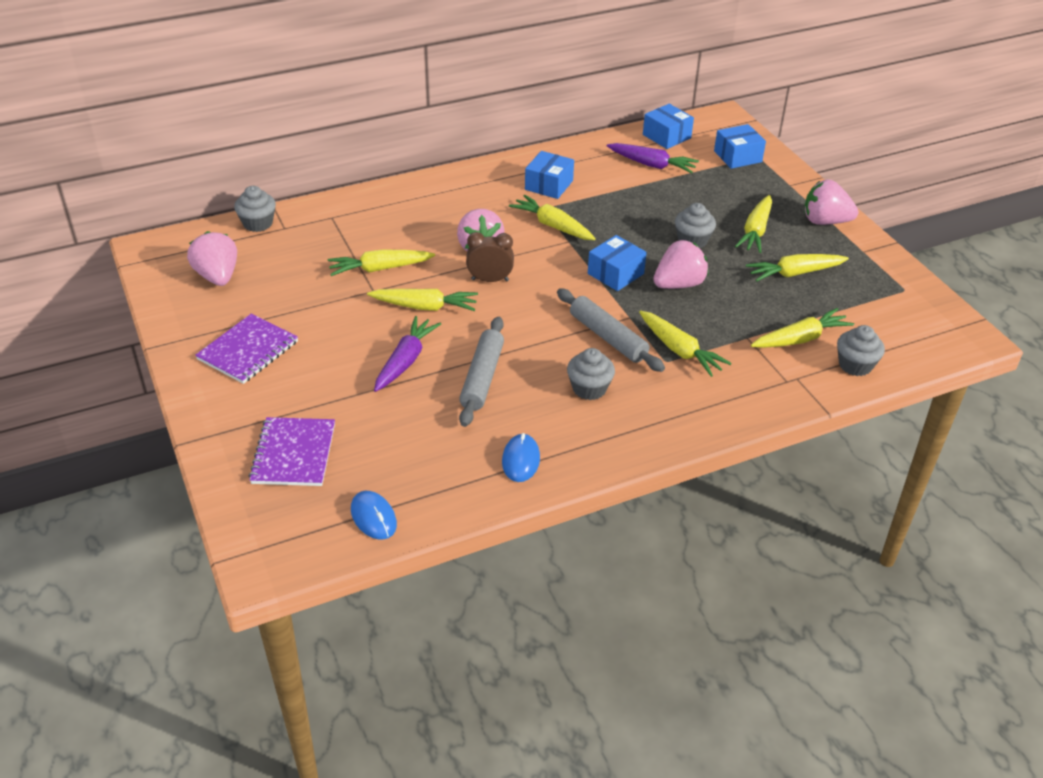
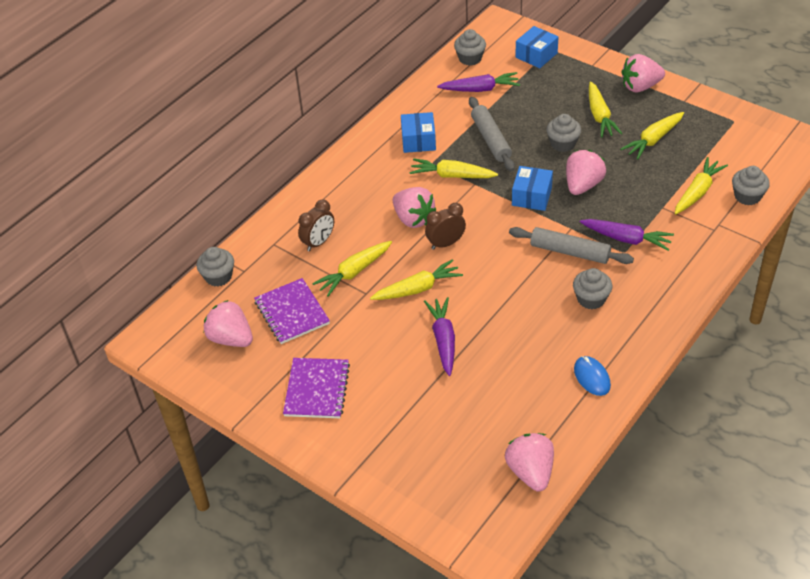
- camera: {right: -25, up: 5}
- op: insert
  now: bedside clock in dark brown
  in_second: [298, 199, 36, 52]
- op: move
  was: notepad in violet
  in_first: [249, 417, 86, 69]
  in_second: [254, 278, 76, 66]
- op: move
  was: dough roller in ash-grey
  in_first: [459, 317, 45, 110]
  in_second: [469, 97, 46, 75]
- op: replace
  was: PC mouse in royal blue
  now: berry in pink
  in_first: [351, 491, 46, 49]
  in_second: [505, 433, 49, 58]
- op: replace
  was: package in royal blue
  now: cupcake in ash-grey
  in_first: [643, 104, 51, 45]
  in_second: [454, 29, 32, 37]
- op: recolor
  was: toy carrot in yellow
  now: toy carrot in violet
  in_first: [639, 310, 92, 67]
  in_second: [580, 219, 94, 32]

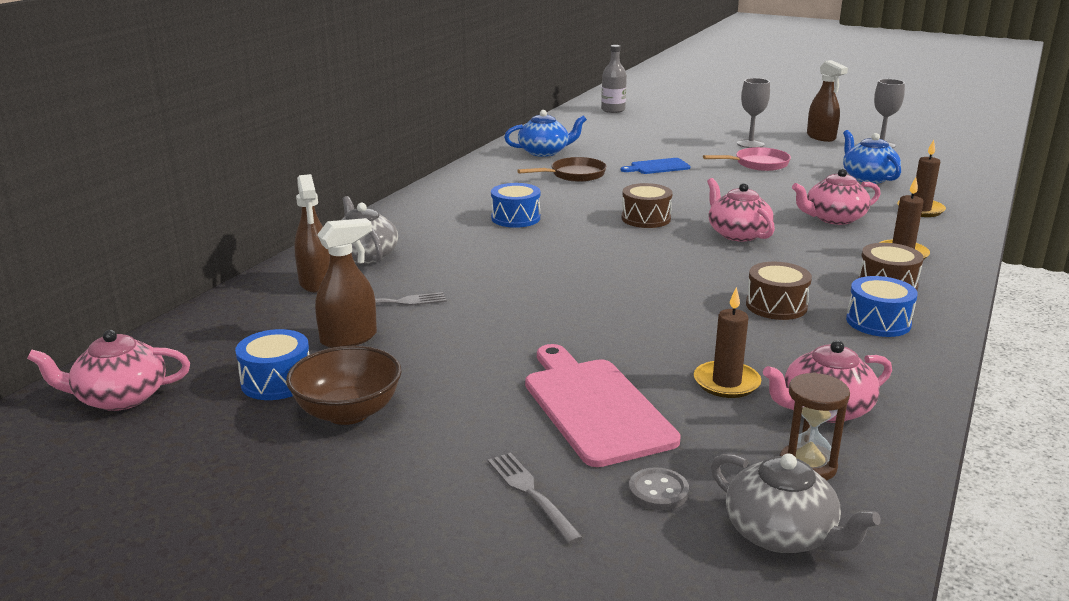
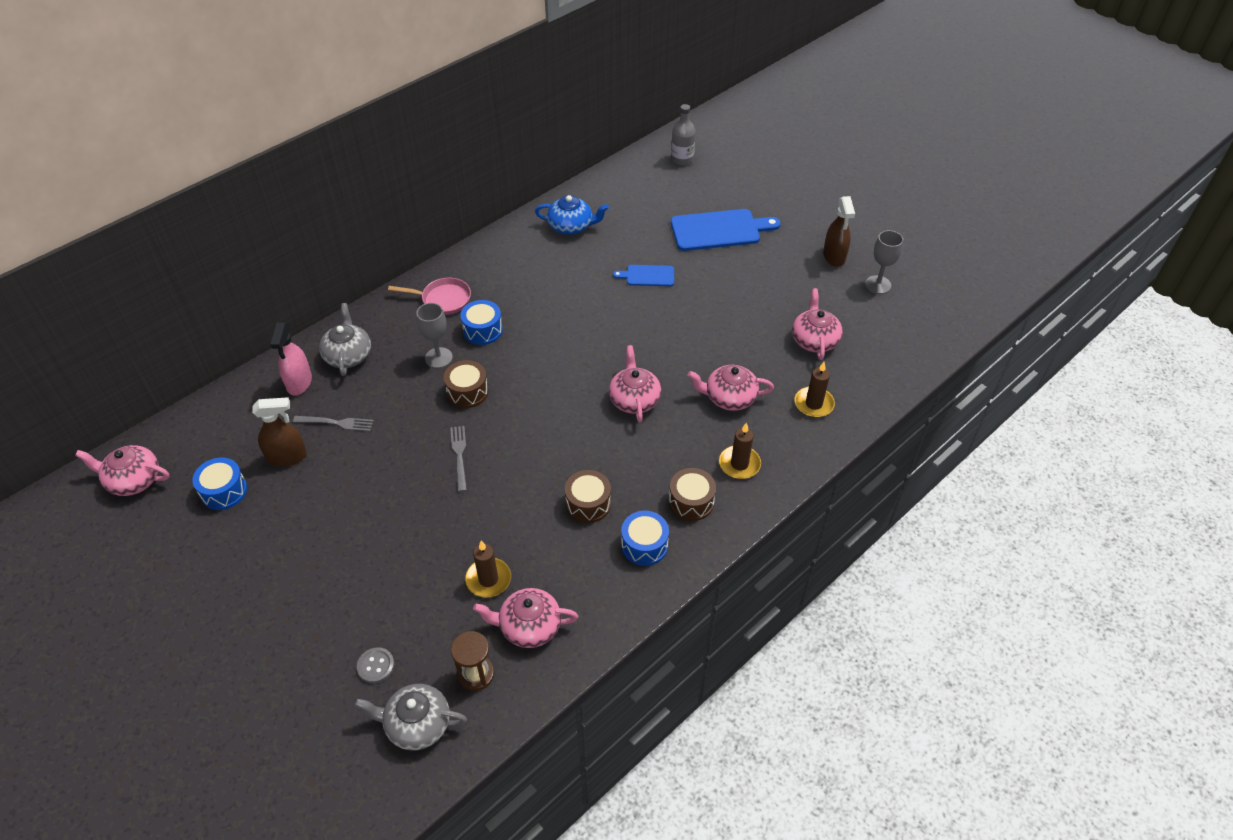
- camera: {right: 20, up: 25}
- op: delete
  was: deep dish in dark brown
  in_first: [286, 346, 115, 79]
- op: delete
  was: skillet in dark brown
  in_first: [517, 157, 90, 25]
- op: delete
  was: chopping board in pink
  in_first: [525, 344, 156, 123]
- op: insert
  now: chopping board in royal blue
  in_second: [671, 209, 110, 42]
- op: move
  was: dinner fork in ash-grey
  in_first: [488, 452, 95, 92]
  in_second: [450, 426, 17, 66]
- op: move
  was: toy drum in dark brown
  in_first: [622, 183, 51, 45]
  in_second: [444, 360, 44, 48]
- op: move
  was: skillet in pink
  in_first: [703, 147, 88, 24]
  in_second: [388, 278, 83, 37]
- op: move
  was: goblet in ash-grey
  in_first: [737, 78, 33, 70]
  in_second: [416, 303, 37, 65]
- op: recolor
  was: sprayer in dark brown
  now: sprayer in pink
  in_first: [294, 174, 36, 119]
  in_second: [270, 323, 42, 73]
- op: recolor
  was: tea pot in royal blue
  now: tea pot in pink
  in_first: [843, 130, 58, 54]
  in_second: [792, 288, 51, 72]
- op: rotate
  was: tea pot in ash-grey
  in_first: [711, 453, 170, 100]
  in_second: [355, 684, 112, 66]
  clockwise: 120

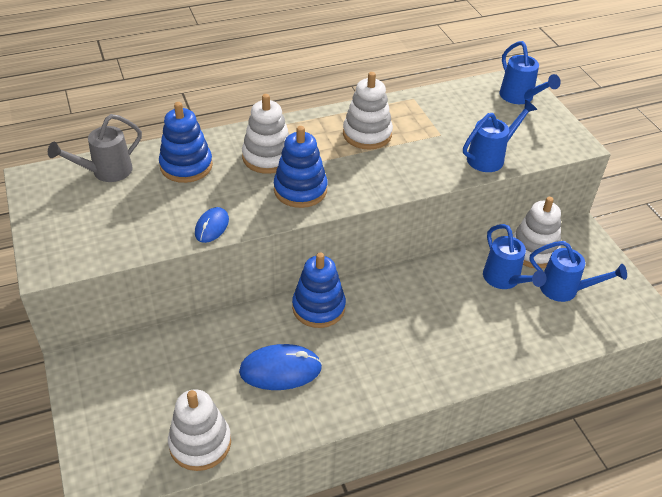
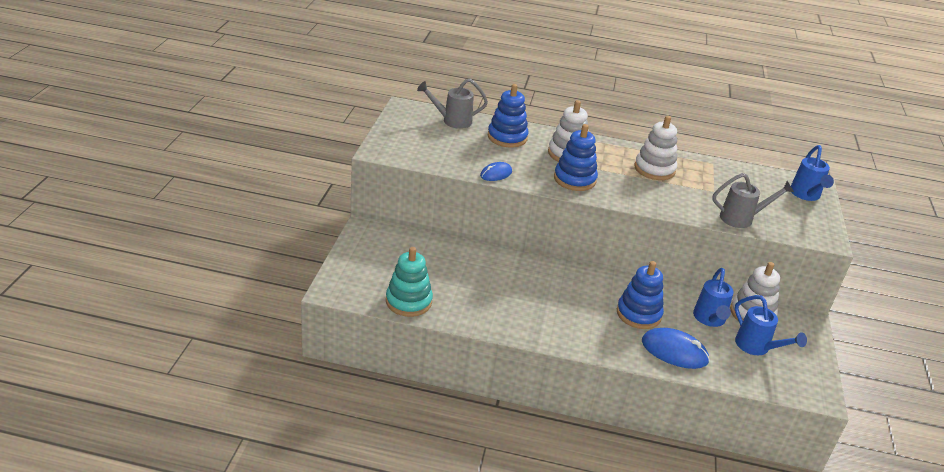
- camera: {right: 30, up: -10}
- op: move
  was: PC mouse in royal blue
  in_first: [239, 344, 83, 46]
  in_second: [642, 328, 68, 41]
- op: move
  was: ring stacker in royal blue
  in_first: [292, 253, 54, 75]
  in_second: [617, 261, 47, 68]
- op: recolor
  was: ring stacker in pure white
  now: ring stacker in aqua
  in_first: [168, 389, 63, 82]
  in_second: [386, 247, 47, 70]
- op: recolor
  was: watering pot in royal blue
  now: watering pot in ash-grey
  in_first: [463, 100, 74, 72]
  in_second: [712, 173, 82, 55]

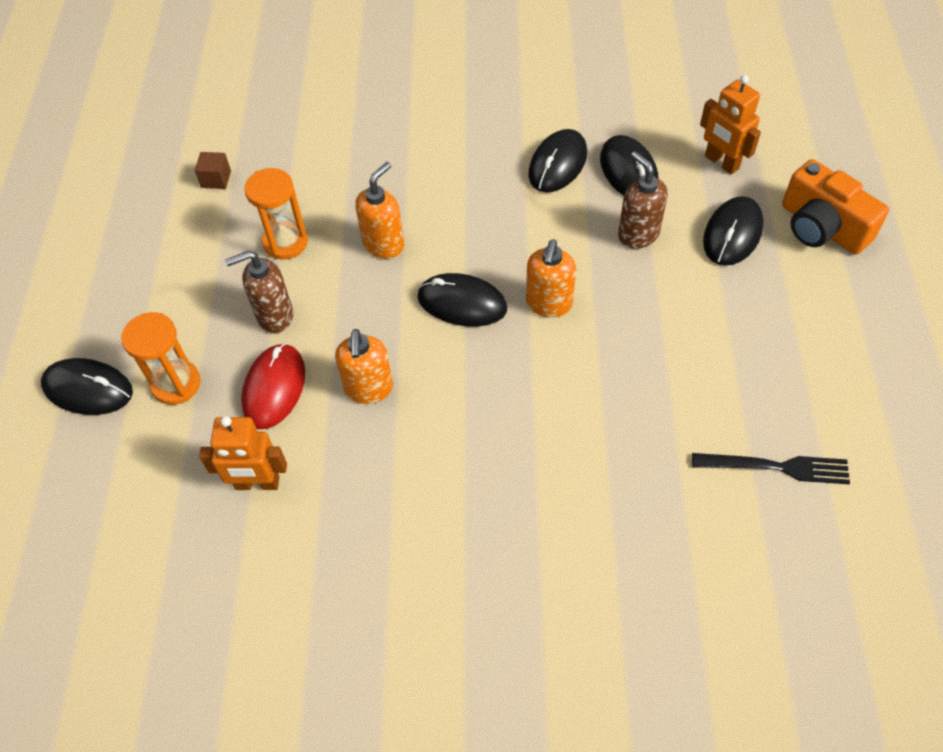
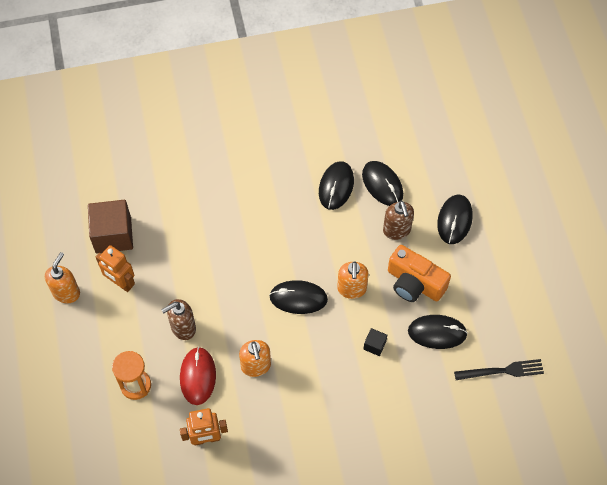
- camera: {right: -15, up: 5}
- op: delete
  was: sandglass in orange-coloured
  in_first: [244, 168, 64, 92]
- op: insert
  now: cube in jet-black
  in_second: [363, 328, 24, 28]
- op: move
  was: PC mouse in jet-black
  in_first: [41, 358, 92, 57]
  in_second: [408, 315, 60, 34]
- op: move
  was: soap dispenser in orange-coloured
  in_first: [355, 162, 49, 97]
  in_second: [45, 252, 35, 51]
- op: move
  was: robot figure in orange-coloured
  in_first: [700, 75, 61, 100]
  in_second: [96, 245, 39, 47]
- op: move
  was: photo camera in orange-coloured
  in_first: [782, 159, 107, 95]
  in_second: [388, 245, 63, 57]
- op: rotate
  was: soap dispenser in dark brown
  in_first: [618, 151, 50, 98]
  in_second: [383, 201, 31, 39]
  clockwise: -150
- op: resize
  was: cube in dark brown
  in_first: [195, 152, 36, 37]
  in_second: [88, 200, 45, 54]
  ratio: 2.2

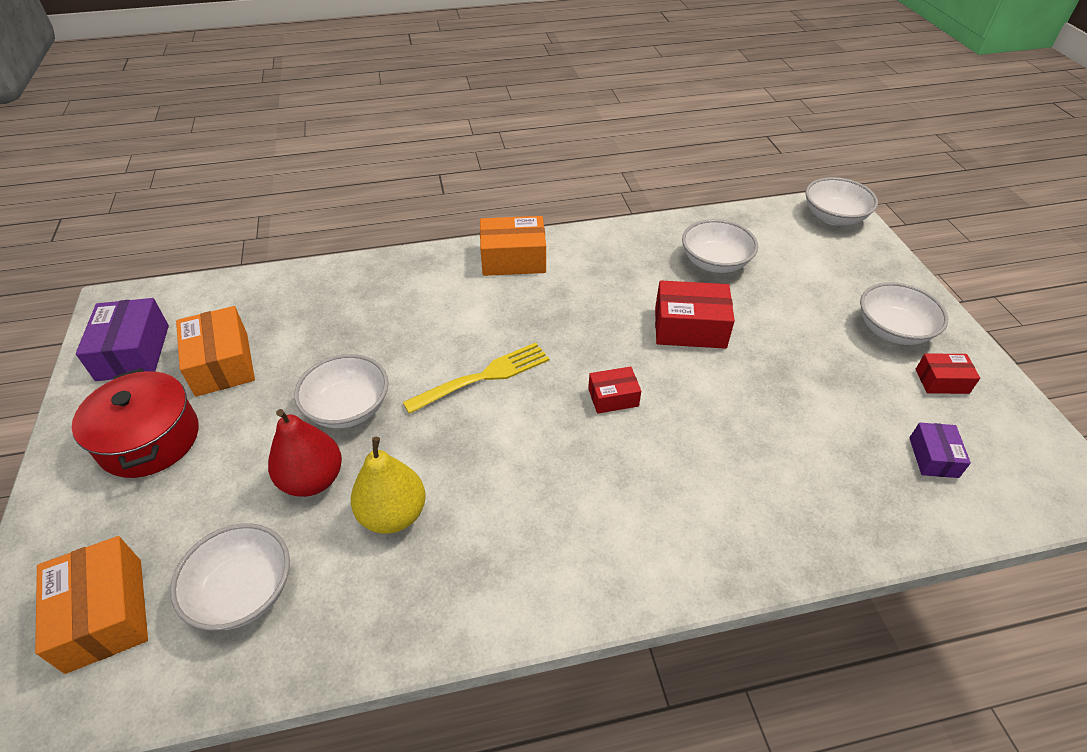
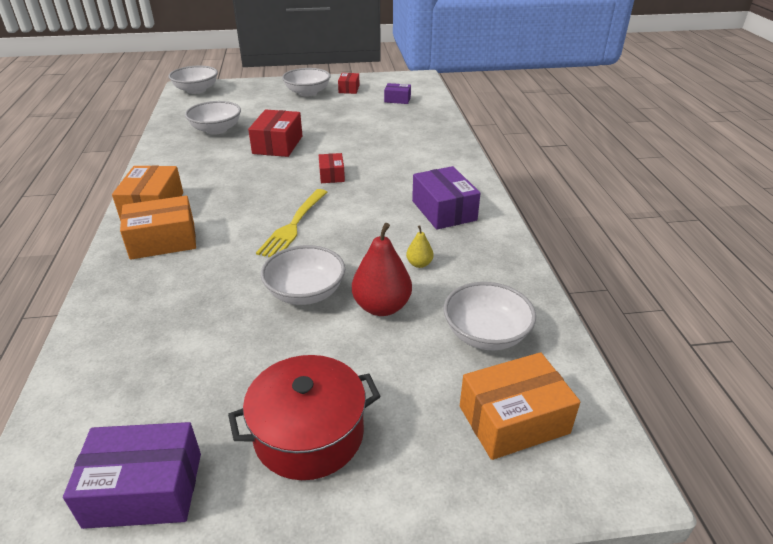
- camera: {right: -85, up: -10}
- op: insert
  now: package in violet
  in_second: [412, 166, 69, 64]
- op: move
  was: package in orange-coloured
  in_first: [176, 306, 79, 91]
  in_second: [120, 196, 76, 64]
- op: rotate
  was: dinner fork in yellow
  in_first: [403, 343, 146, 71]
  in_second: [256, 189, 71, 68]
  clockwise: -135
- op: resize
  was: toy pear in yellow
  in_first: [351, 437, 75, 97]
  in_second: [406, 225, 27, 43]
  ratio: 0.5

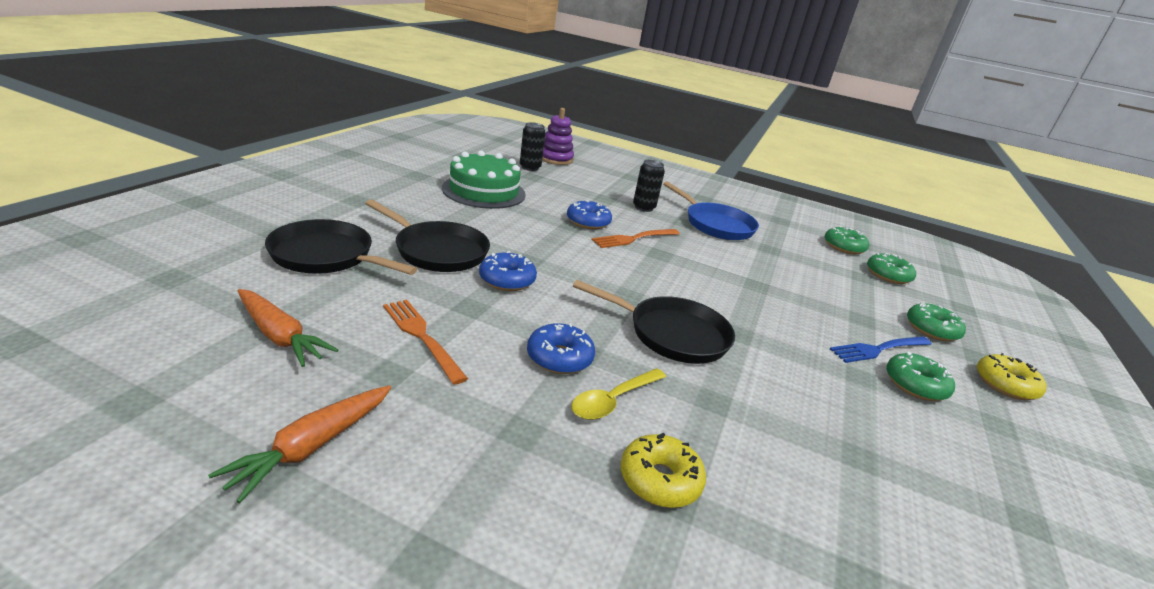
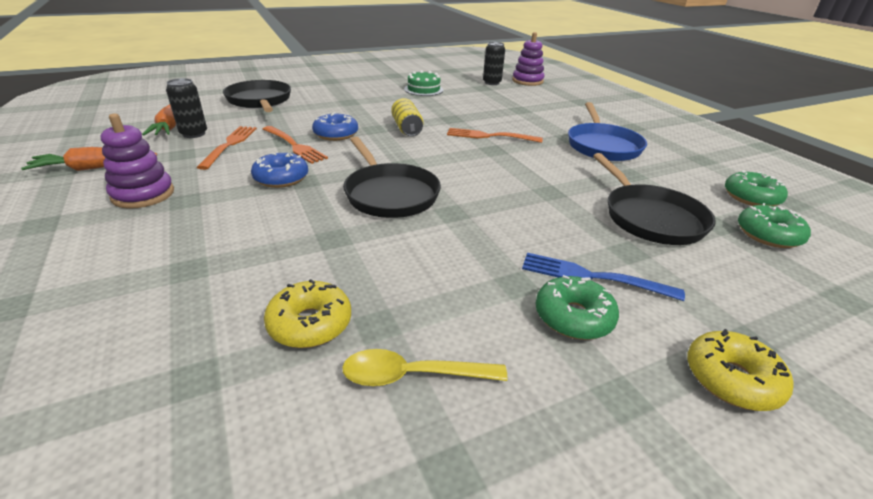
- camera: {right: 45, up: 5}
- op: delete
  was: donut in royal blue
  in_first: [567, 200, 45, 29]
- op: delete
  was: donut in emerald
  in_first: [907, 303, 59, 38]
- op: insert
  now: ring stacker in violet
  in_second: [100, 114, 74, 95]
- op: insert
  now: dinner fork in orange-coloured
  in_second: [263, 126, 65, 38]
- op: insert
  now: soda can in yellow
  in_second: [391, 98, 32, 38]
- op: move
  was: skillet in jet-black
  in_first: [365, 199, 125, 73]
  in_second: [593, 153, 123, 92]
- op: move
  was: teaspoon in yellow
  in_first: [571, 368, 95, 52]
  in_second: [342, 349, 166, 37]
- op: move
  was: donut in yellow
  in_first: [621, 433, 85, 75]
  in_second: [264, 279, 87, 69]
- op: move
  was: soda can in jet-black
  in_first: [633, 160, 32, 52]
  in_second: [166, 78, 41, 60]
- op: resize
  was: layer cake in emerald
  in_first: [442, 150, 84, 59]
  in_second: [404, 70, 39, 26]
  ratio: 0.59

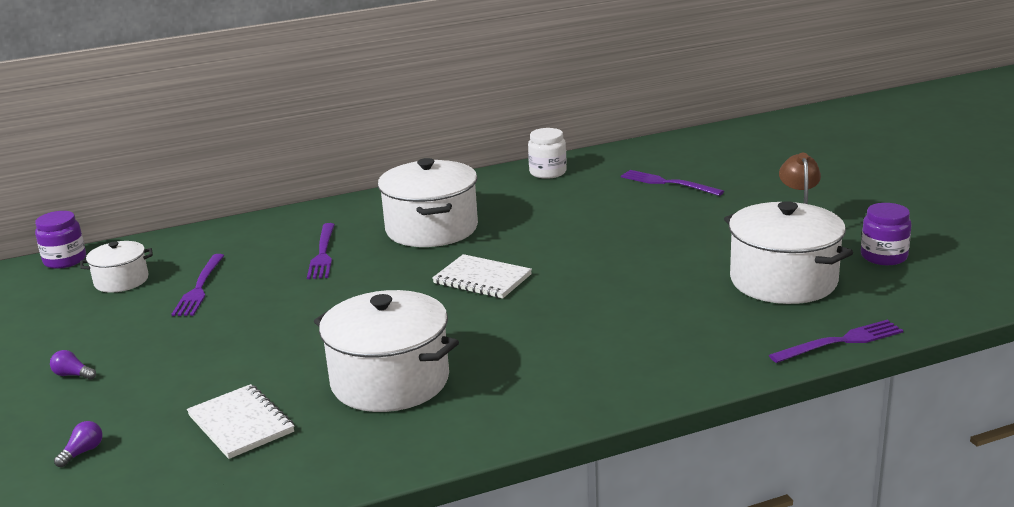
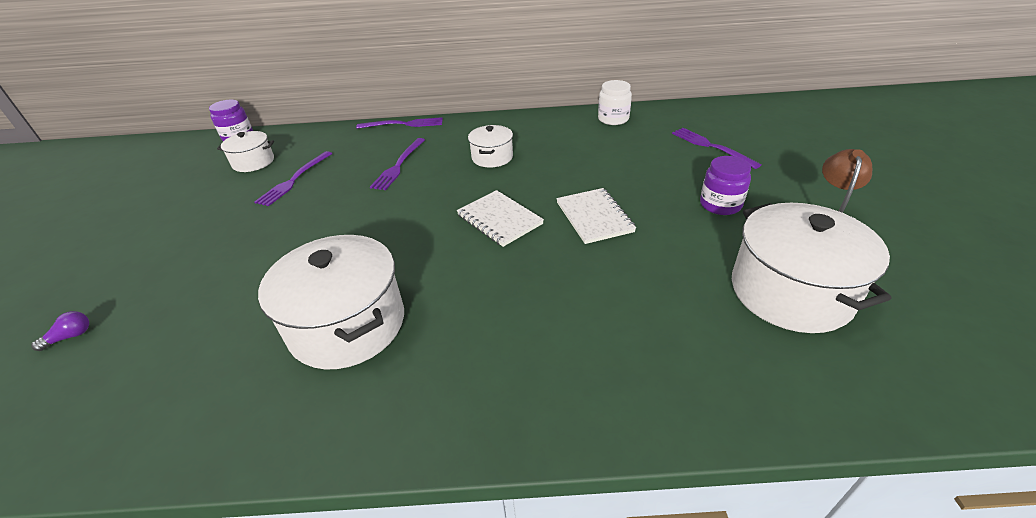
- camera: {right: 20, up: 15}
- op: delete
  was: light bulb in violet
  in_first: [50, 350, 46, 30]
- op: move
  was: notepad in pure white
  in_first: [187, 384, 107, 75]
  in_second: [556, 188, 80, 56]
- op: move
  was: dinner fork in violet
  in_first: [769, 320, 134, 43]
  in_second: [356, 117, 87, 12]
- op: move
  was: jam jar in violet
  in_first: [861, 203, 51, 62]
  in_second: [700, 156, 51, 59]
- op: resize
  was: cooking pot in pure white
  in_first: [378, 158, 100, 89]
  in_second: [468, 125, 45, 43]
  ratio: 0.54

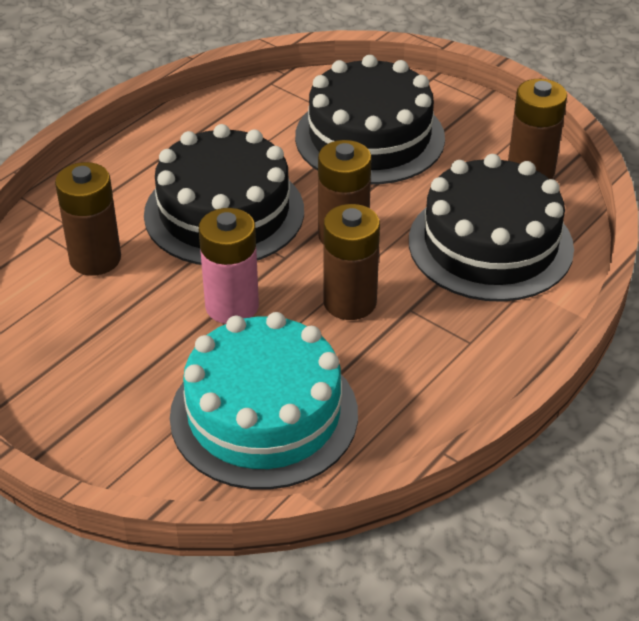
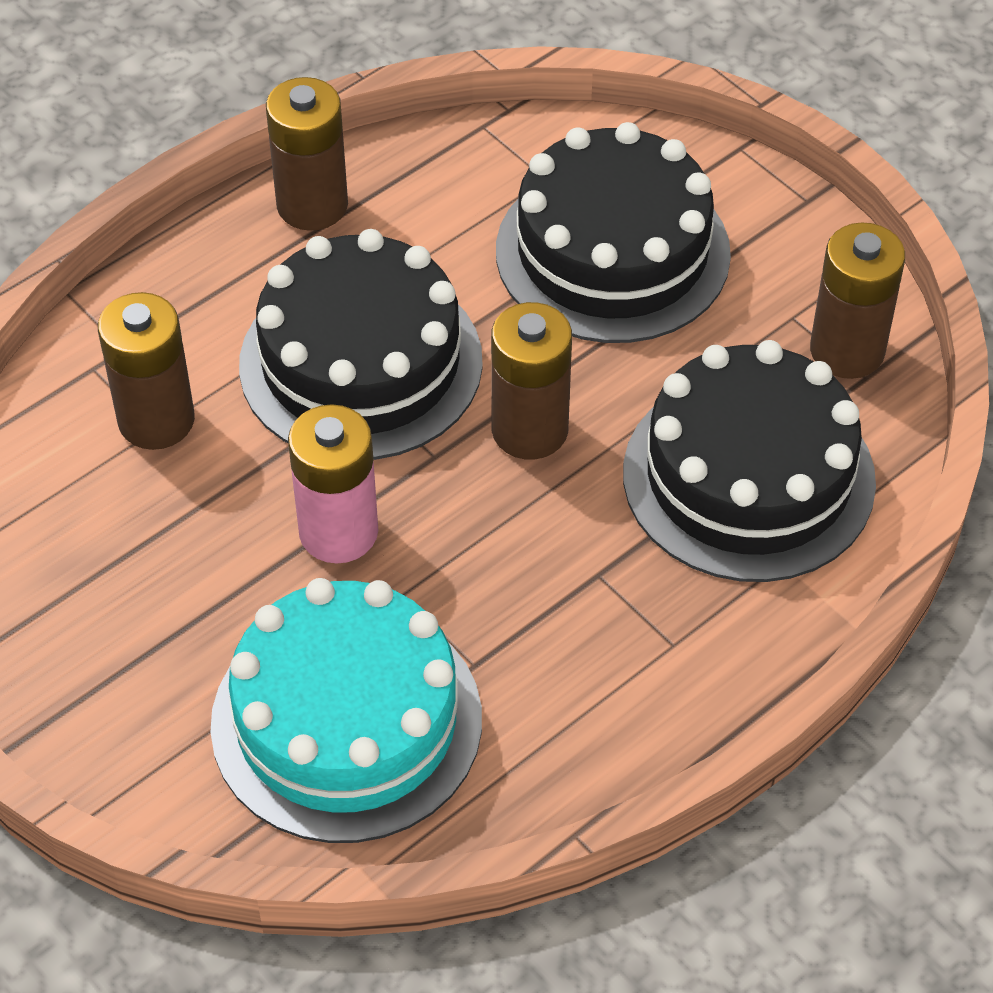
- camera: {right: 10, up: 10}
- op: move
  was: AA battery in dark brown
  in_first: [323, 204, 57, 116]
  in_second: [266, 77, 82, 154]

